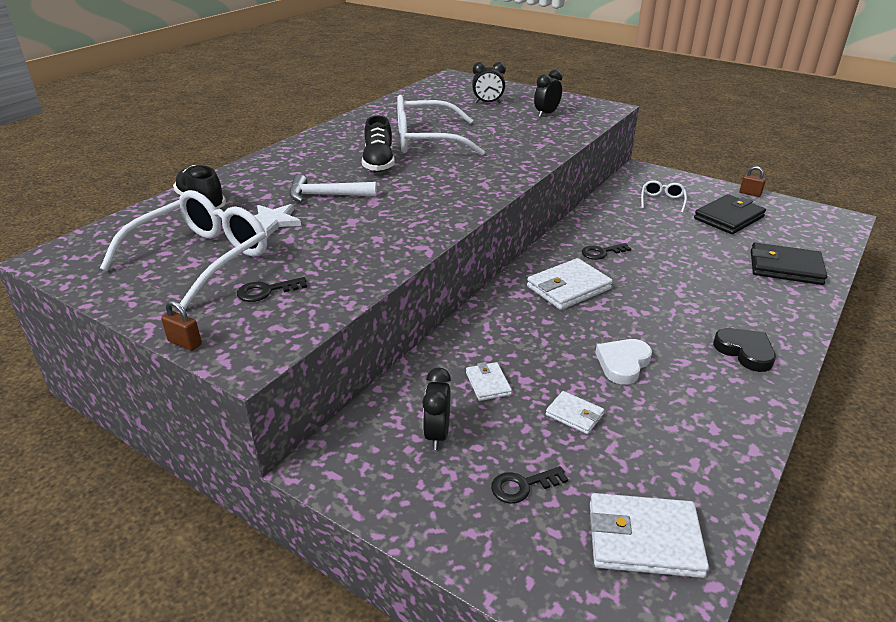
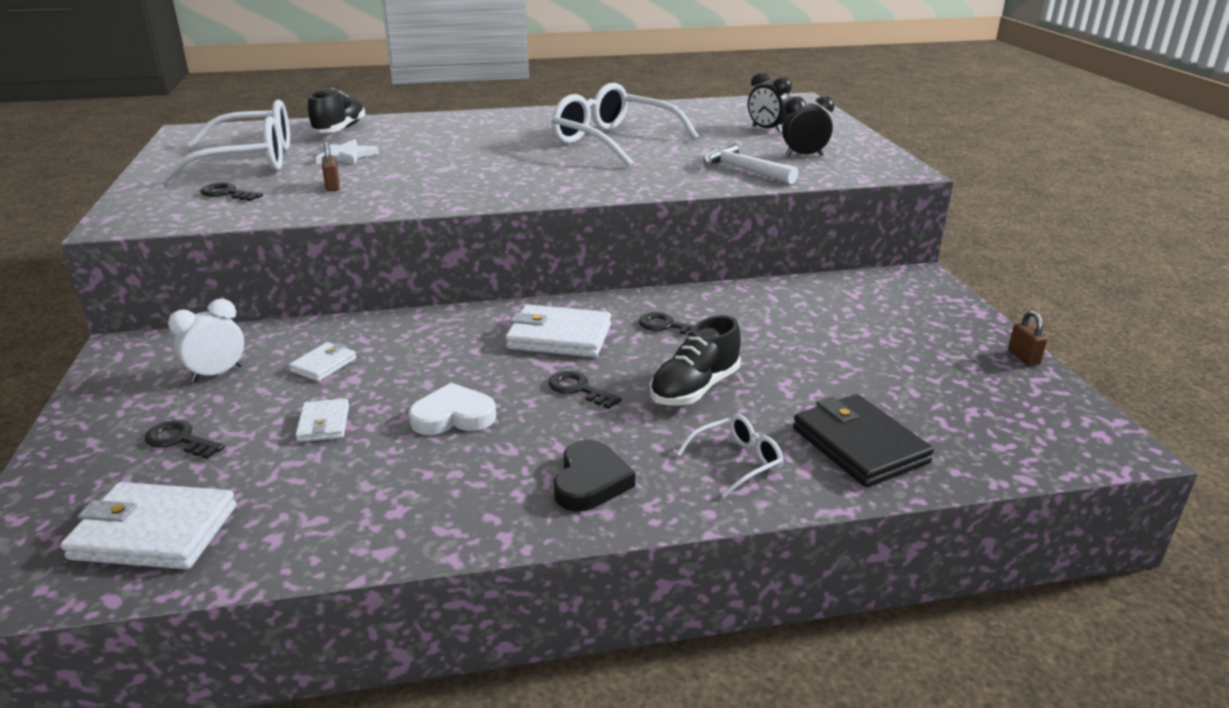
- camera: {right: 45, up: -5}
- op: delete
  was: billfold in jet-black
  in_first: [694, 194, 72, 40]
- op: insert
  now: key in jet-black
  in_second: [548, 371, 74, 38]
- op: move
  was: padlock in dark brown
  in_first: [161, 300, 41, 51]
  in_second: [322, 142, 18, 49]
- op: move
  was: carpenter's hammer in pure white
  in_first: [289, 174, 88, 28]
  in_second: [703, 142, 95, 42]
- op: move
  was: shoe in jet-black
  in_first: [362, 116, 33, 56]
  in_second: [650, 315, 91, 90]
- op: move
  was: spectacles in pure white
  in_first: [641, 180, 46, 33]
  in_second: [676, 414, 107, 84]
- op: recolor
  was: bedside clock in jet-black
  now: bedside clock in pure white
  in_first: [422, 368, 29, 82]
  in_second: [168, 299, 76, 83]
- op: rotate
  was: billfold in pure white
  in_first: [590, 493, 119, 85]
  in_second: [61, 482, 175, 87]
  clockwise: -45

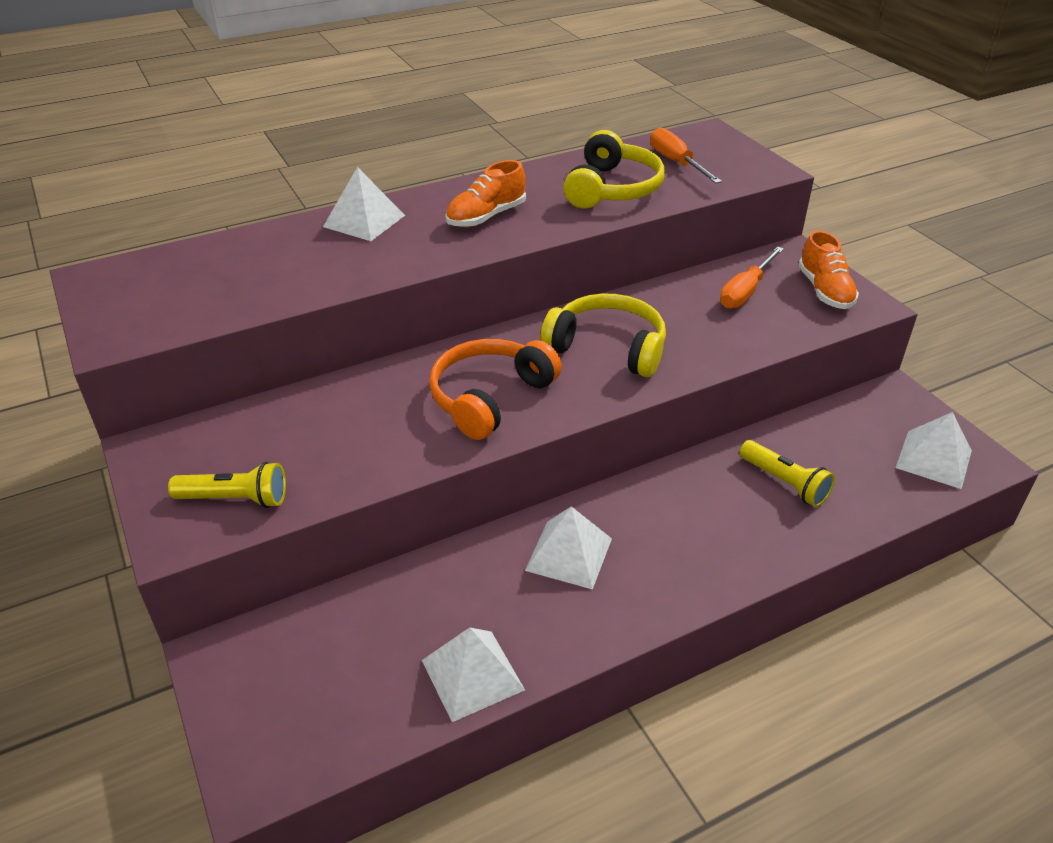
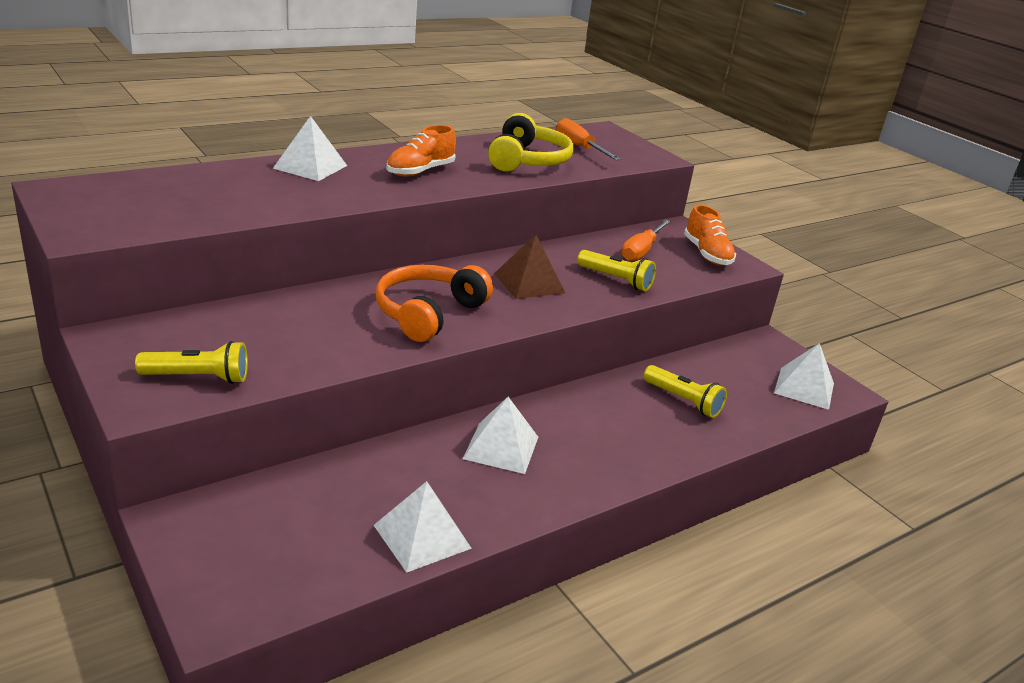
- camera: {right: -10, up: -10}
- op: insert
  now: pocket torch in yellow
  in_second: [577, 250, 79, 41]
- op: replace
  was: over-ear headphones in yellow
  now: pyramid in dark brown
  in_first: [540, 294, 126, 83]
  in_second: [494, 235, 71, 64]

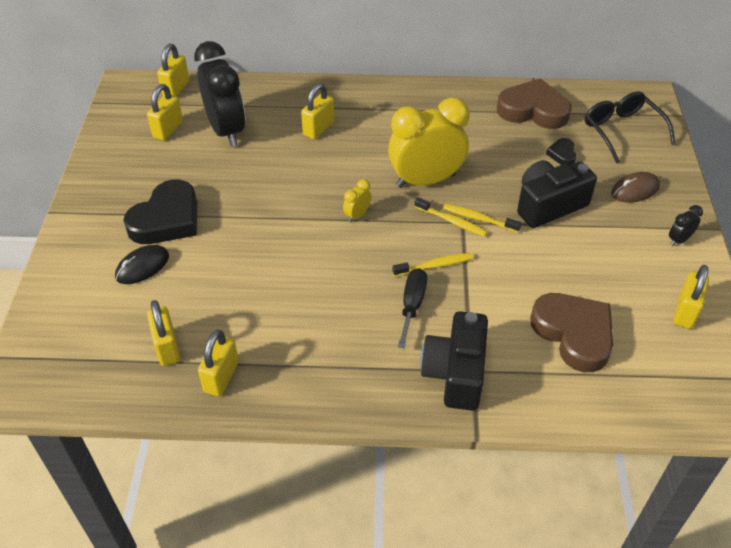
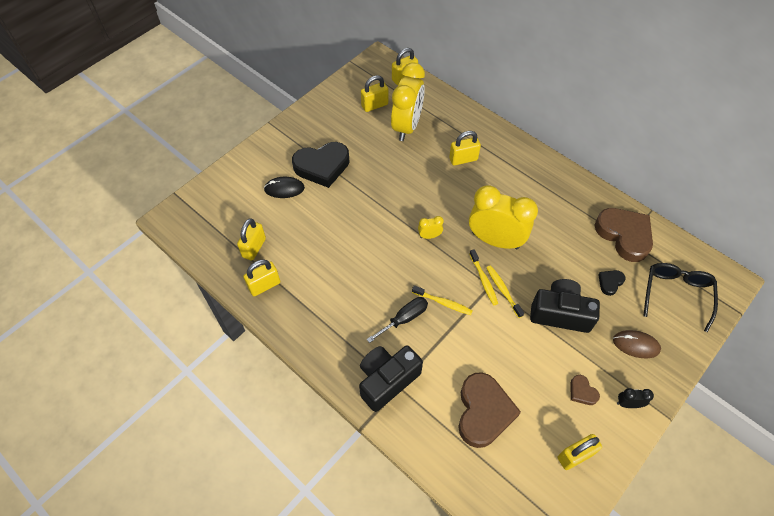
- camera: {right: 40, up: 10}
- op: insert
  now: love heart in dark brown
  in_second: [570, 375, 30, 30]
- op: recolor
  was: bedside clock in jet-black
  now: bedside clock in yellow
  in_first: [194, 41, 51, 106]
  in_second: [391, 62, 34, 79]

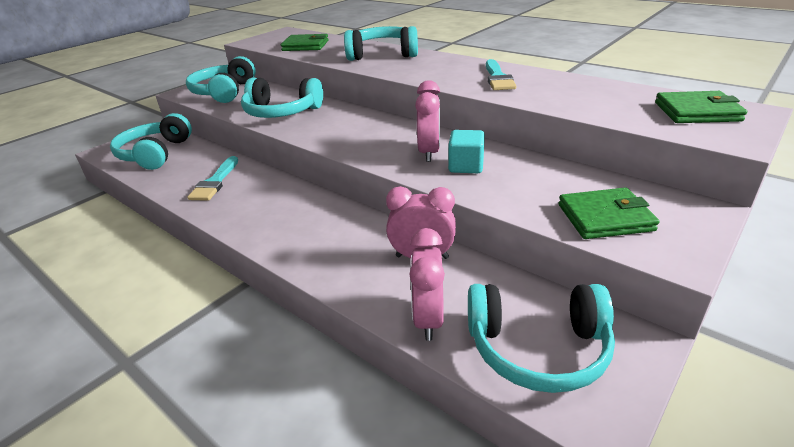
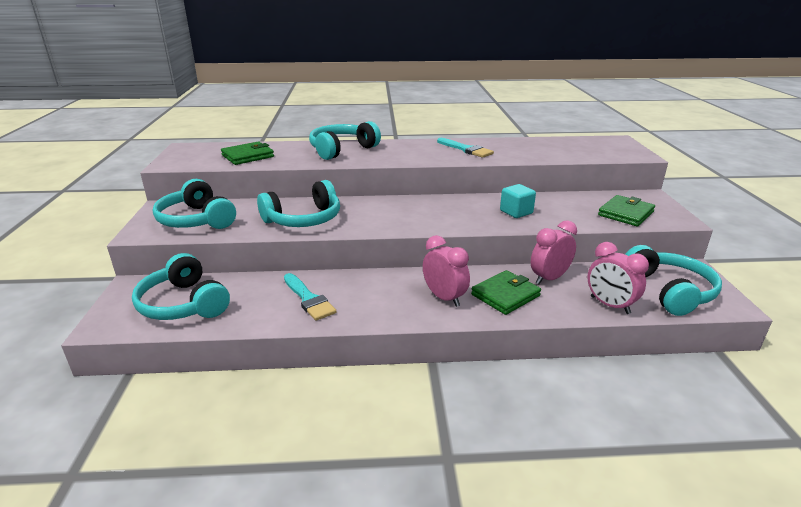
- camera: {right: -45, up: -5}
- op: move
  was: bedside clock in pink
  in_first: [415, 80, 25, 82]
  in_second: [423, 235, 47, 72]
- op: move
  was: billfold in emerald
  in_first: [655, 91, 92, 32]
  in_second: [471, 270, 70, 45]
- op: rotate
  was: over-ear headphones in aqua
  in_first: [468, 284, 147, 109]
  in_second: [625, 245, 97, 71]
  clockwise: -60

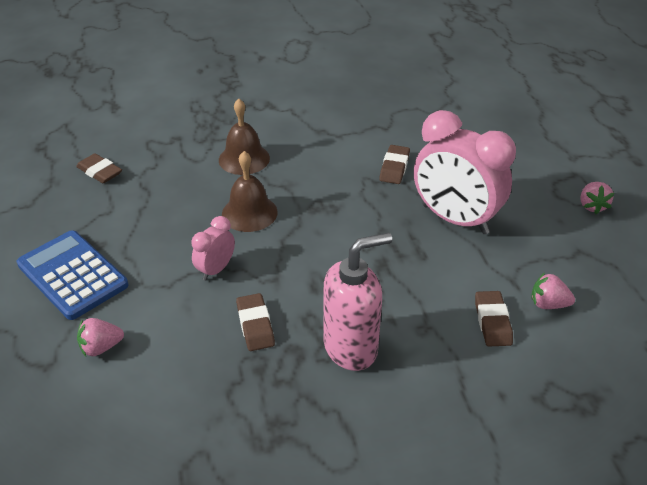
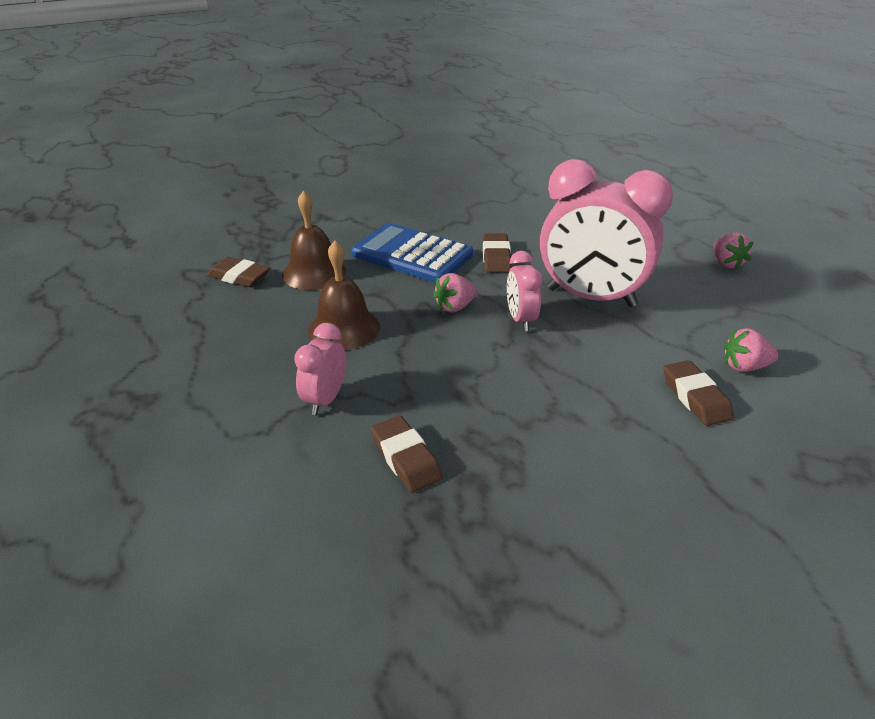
- camera: {right: -15, up: -5}
- op: delete
  was: soap dispenser in pink
  in_first: [324, 232, 68, 139]
- op: insert
  now: bedside clock in pink
  in_second: [507, 251, 35, 80]
- op: move
  was: pocket calculator in royal blue
  in_first: [17, 230, 112, 90]
  in_second: [351, 223, 122, 60]
- op: move
  was: pencil eraser in dark brown
  in_first: [76, 153, 46, 30]
  in_second: [207, 257, 63, 30]
- op: move
  was: berry in pink
  in_first: [77, 318, 47, 38]
  in_second: [433, 273, 44, 39]

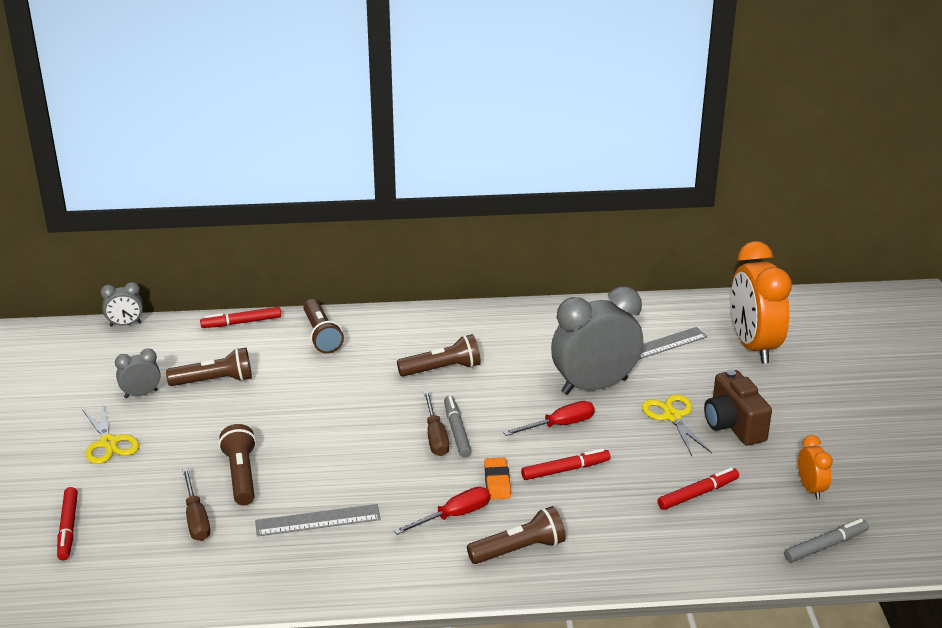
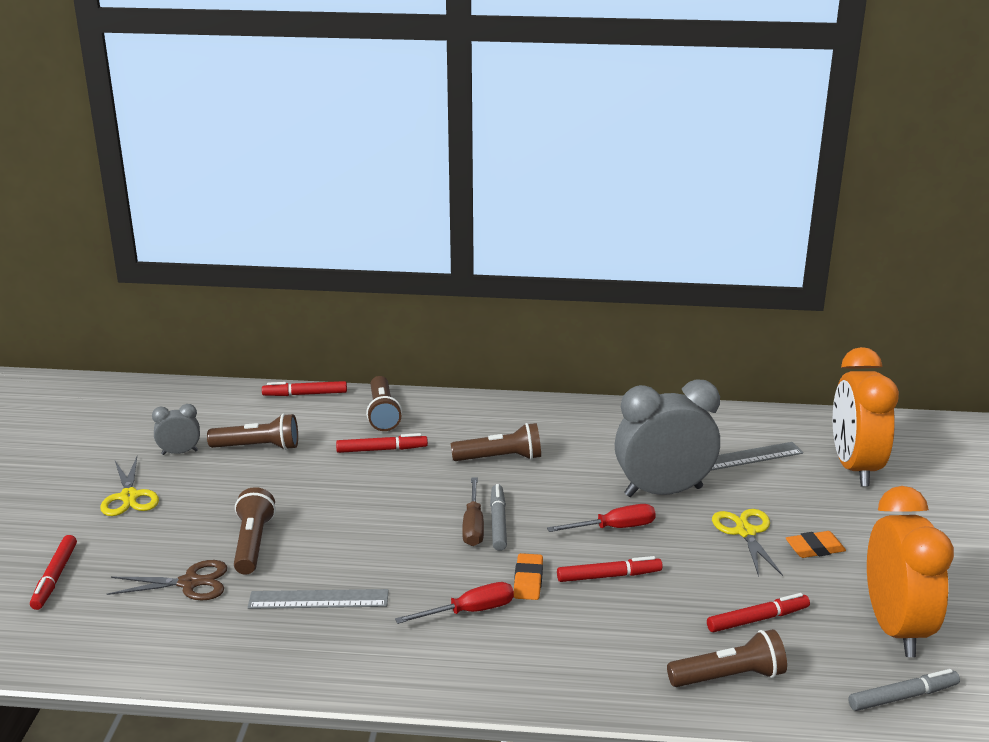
- camera: {right: 10, up: -5}
- op: delete
  was: bedside clock in ash-grey
  in_first: [101, 282, 42, 45]
- op: insert
  now: marker in red
  in_second: [336, 433, 92, 20]
- op: move
  was: pocket torch in dark brown
  in_first: [467, 506, 99, 58]
  in_second: [667, 629, 120, 58]
- op: replace
  was: screwdriver in dark brown
  now: shears in dark brown
  in_first: [182, 468, 28, 73]
  in_second: [107, 560, 120, 41]
- op: replace
  was: photo camera in dark brown
  now: pencil eraser in orange-coloured
  in_first: [704, 370, 68, 76]
  in_second: [786, 531, 60, 27]
- op: resize
  was: bedside clock in orange-coloured
  in_first: [798, 435, 35, 65]
  in_second: [867, 486, 87, 171]
  ratio: 2.16

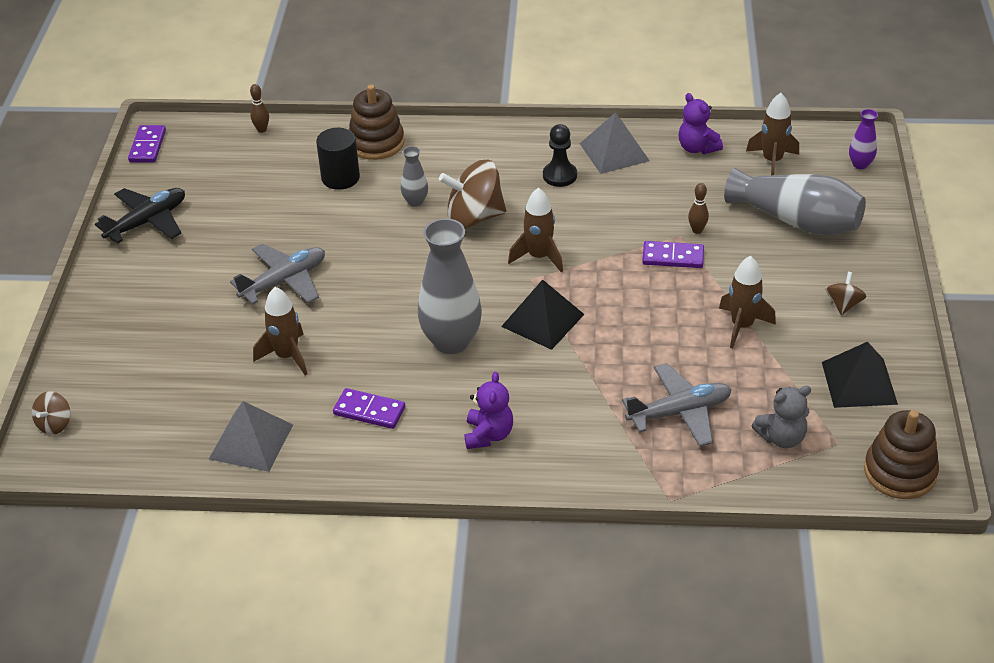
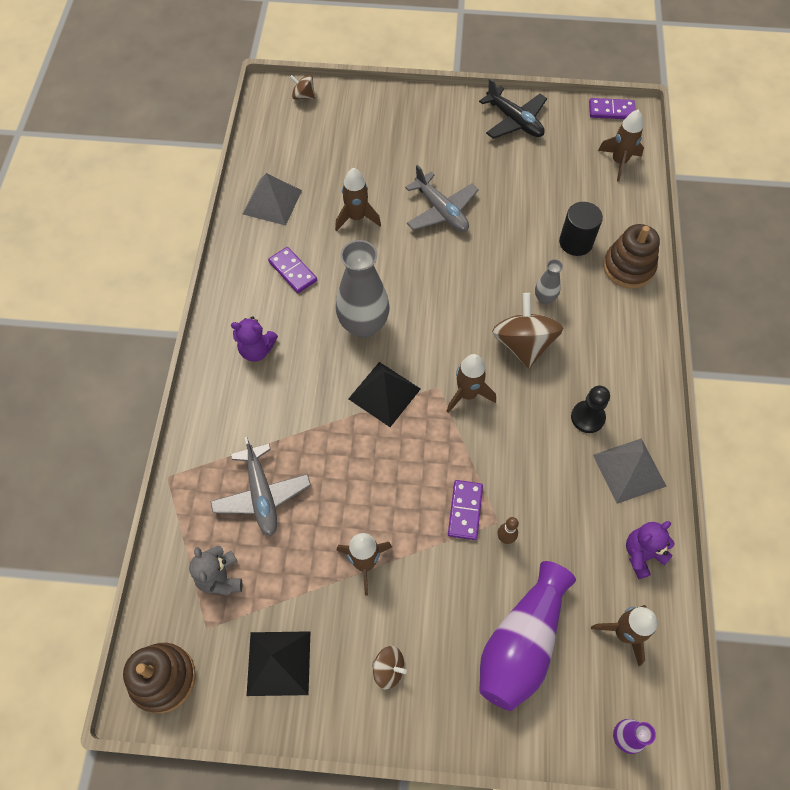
- camera: {right: 90, up: 20}
- op: delete
  was: tenpin in dark brown
  in_first: [250, 84, 19, 49]
- op: insert
  now: toy rocket in dark brown
  in_second: [598, 110, 46, 71]
- op: recolor
  was: flower vase in ash-grey
  now: flower vase in violet
  in_first: [724, 168, 142, 67]
  in_second: [479, 561, 97, 150]
- op: rotate
  was: domino piece in violet
  in_first: [333, 388, 72, 41]
  in_second: [268, 247, 49, 46]
  clockwise: -60

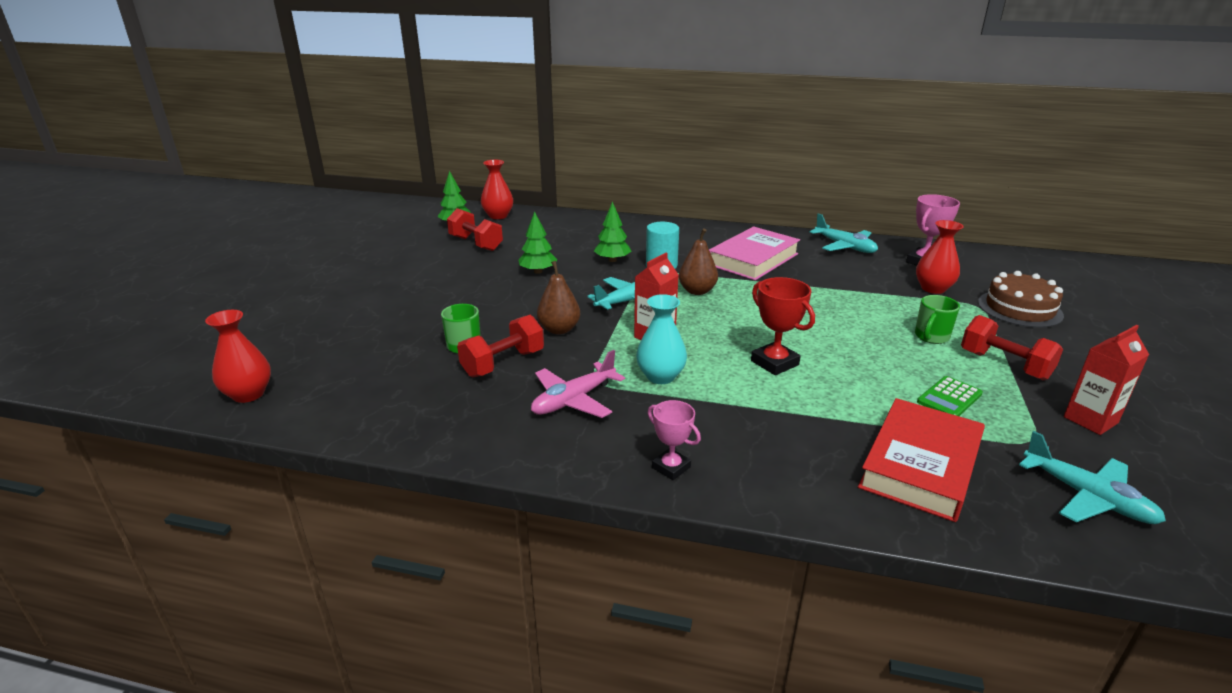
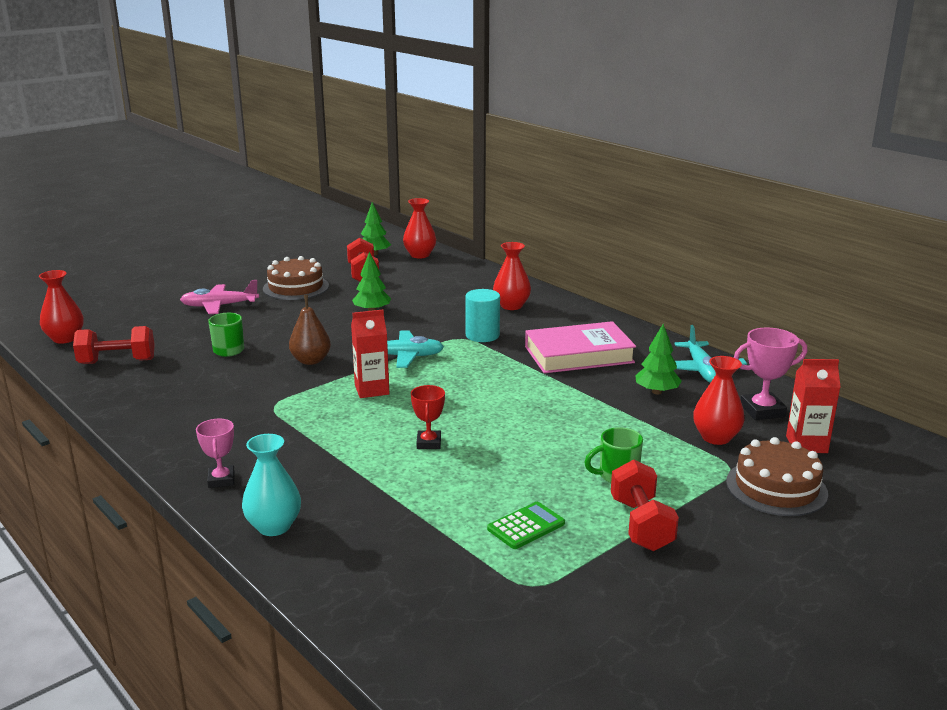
- camera: {right: 35, up: -5}
- op: delete
  was: toy pear in dark brown
  in_first: [679, 228, 39, 67]
- op: delete
  was: book in red
  in_first: [858, 398, 127, 124]
- op: delete
  was: toy plane in aqua
  in_first: [1019, 431, 147, 93]
- op: insert
  now: layer cake in dark brown
  in_second: [263, 256, 66, 44]
- op: insert
  now: flower vase in red
  in_second: [493, 242, 38, 68]
- op: move
  was: free weight in red
  in_first: [457, 315, 87, 62]
  in_second: [73, 326, 82, 38]
- op: move
  was: toy plane in pink
  in_first: [531, 350, 94, 68]
  in_second: [180, 280, 79, 34]
- op: move
  was: fir tree in emerald
  in_first: [594, 201, 38, 61]
  in_second: [635, 324, 47, 70]
- op: move
  was: flower vase in aqua
  in_first: [636, 294, 51, 90]
  in_second: [242, 434, 59, 102]
- op: move
  was: milk carton in red
  in_first: [1064, 325, 85, 110]
  in_second: [786, 359, 54, 94]
- op: rotate
  was: pocket calculator in emerald
  in_first: [917, 376, 66, 40]
  in_second: [487, 502, 78, 47]
  clockwise: 150
- op: resize
  was: prize cup in red
  in_first: [751, 277, 64, 98]
  in_second: [411, 385, 34, 64]
  ratio: 0.66

